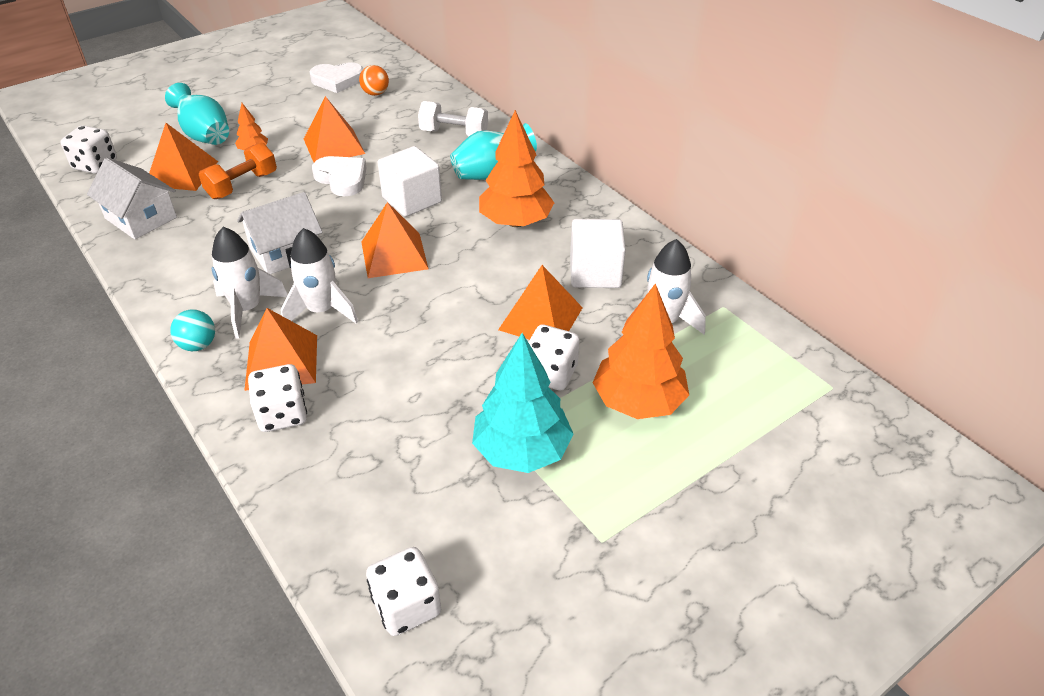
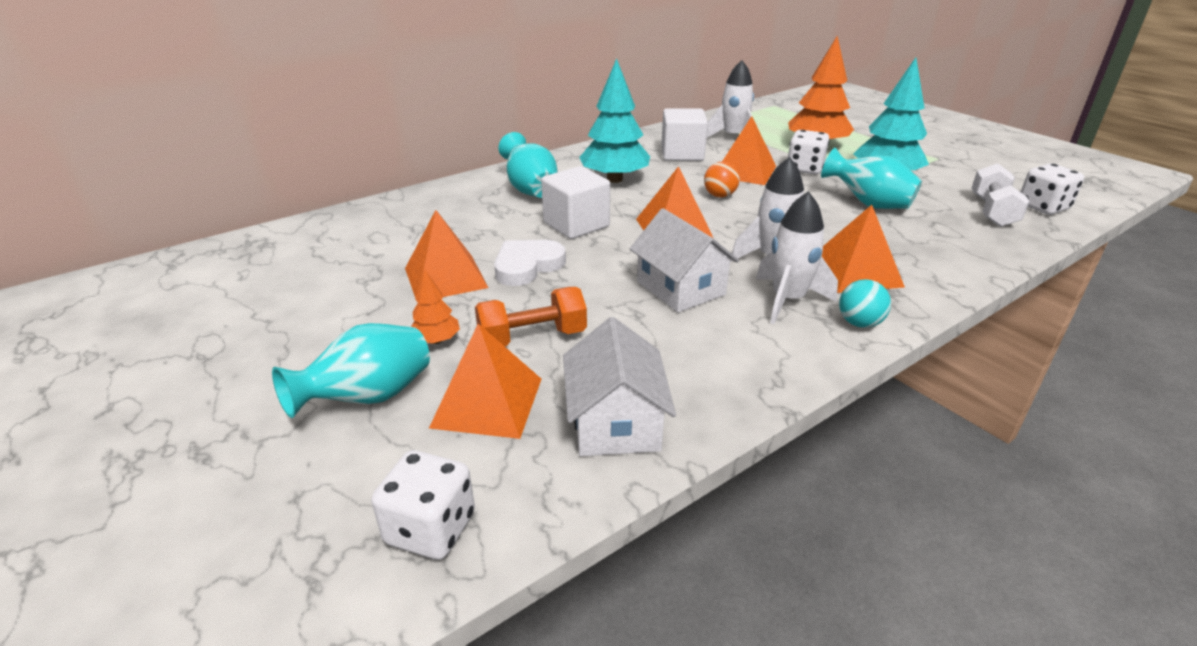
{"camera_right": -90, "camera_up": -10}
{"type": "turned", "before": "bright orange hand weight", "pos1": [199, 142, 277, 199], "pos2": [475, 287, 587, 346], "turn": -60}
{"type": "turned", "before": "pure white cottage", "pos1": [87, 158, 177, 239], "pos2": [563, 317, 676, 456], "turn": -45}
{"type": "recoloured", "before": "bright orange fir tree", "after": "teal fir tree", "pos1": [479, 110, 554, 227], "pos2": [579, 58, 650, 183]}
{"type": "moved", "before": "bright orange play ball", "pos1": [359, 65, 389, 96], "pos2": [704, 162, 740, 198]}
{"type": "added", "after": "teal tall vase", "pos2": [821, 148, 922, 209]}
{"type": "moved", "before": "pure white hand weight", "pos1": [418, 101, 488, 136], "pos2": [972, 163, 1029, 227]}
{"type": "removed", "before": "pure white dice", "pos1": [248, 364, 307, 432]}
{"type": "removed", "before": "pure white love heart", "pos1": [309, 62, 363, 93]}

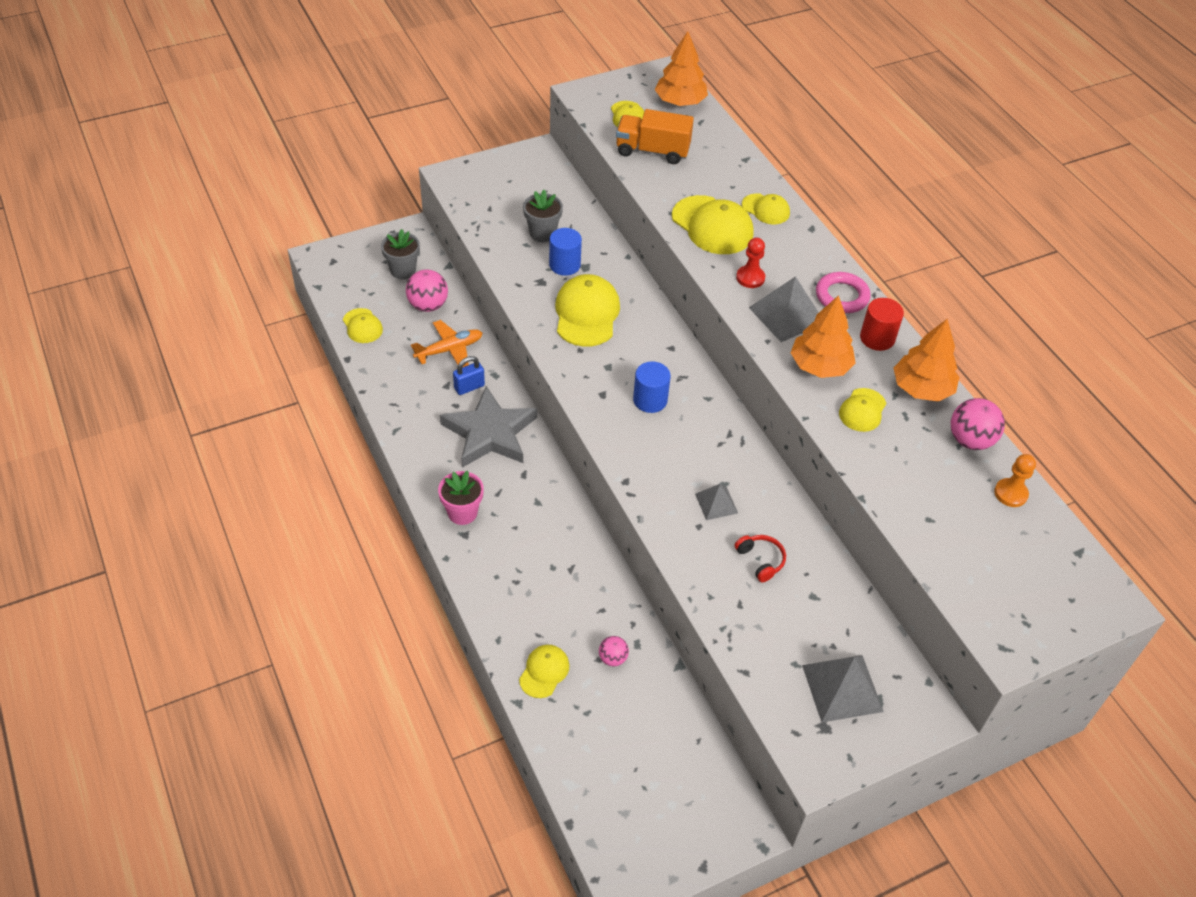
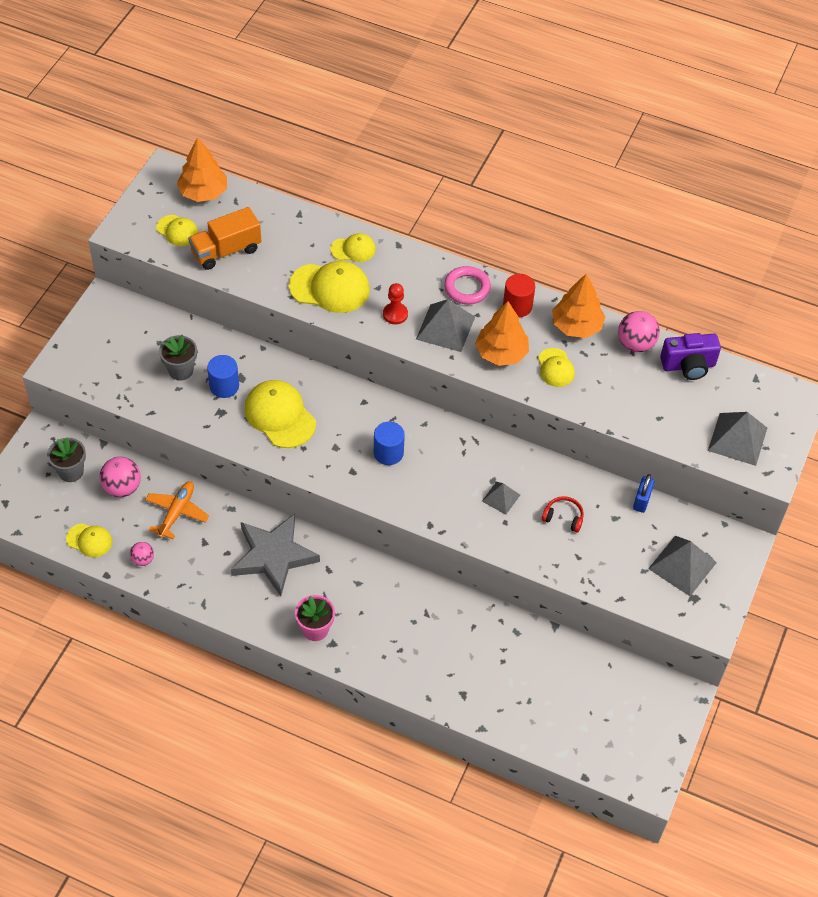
{"camera_right": -40, "camera_up": 5}
{"type": "moved", "before": "rose-pink play ball", "pos1": [599, 636, 629, 666], "pos2": [130, 542, 154, 566]}
{"type": "moved", "before": "blue small lock", "pos1": [453, 356, 485, 395], "pos2": [633, 474, 654, 513]}
{"type": "replaced", "before": "bright orange chess pawn", "after": "purple camera", "pos1": [994, 454, 1036, 507], "pos2": [660, 333, 721, 380]}
{"type": "added", "after": "grey pyramid shape", "pos2": [708, 412, 767, 466]}
{"type": "removed", "before": "yellow baseball cap", "pos1": [519, 645, 569, 698]}

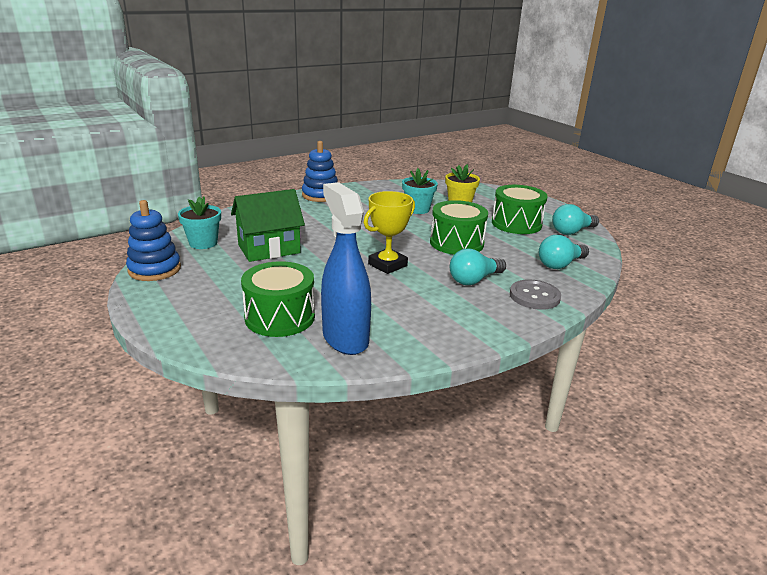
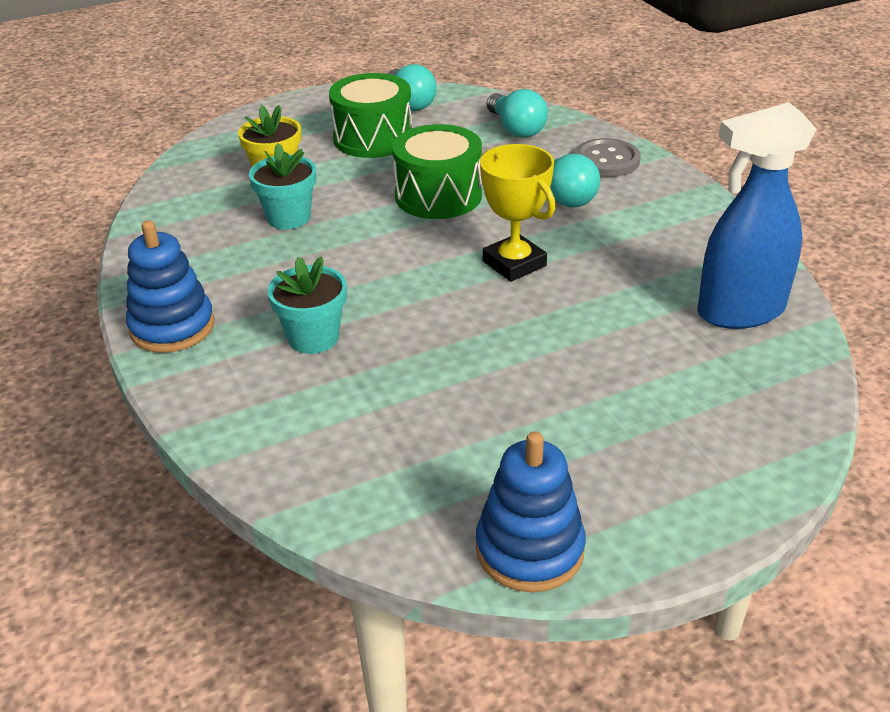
{"camera_right": -80, "camera_up": 10}
{"type": "moved", "before": "teal plant pot", "pos1": [178, 196, 221, 249], "pos2": [268, 256, 347, 354]}
{"type": "removed", "before": "green cottage", "pos1": [231, 189, 305, 262]}
{"type": "removed", "before": "green snare drum", "pos1": [241, 261, 315, 337]}

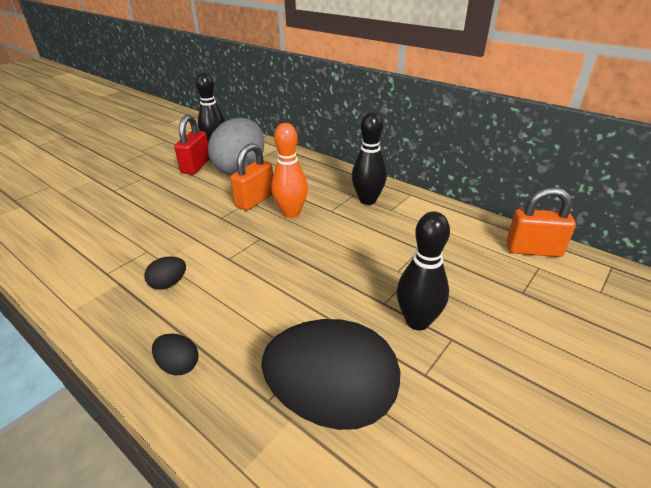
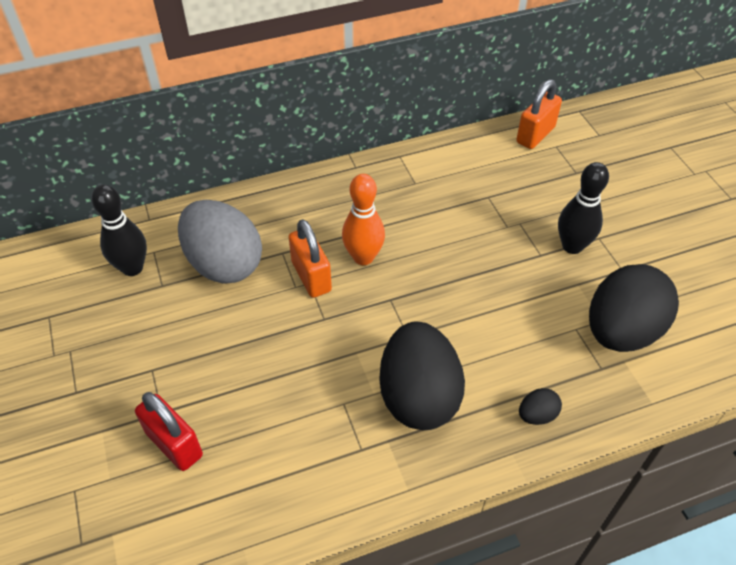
{"camera_right": -60, "camera_up": 15}
{"type": "moved", "before": "scarlet small lock", "pos1": [174, 115, 210, 175], "pos2": [135, 392, 203, 471]}
{"type": "resized", "before": "ebony egg", "pos1": [145, 256, 186, 290], "pos2": [379, 322, 465, 430], "scale": 2.42}
{"type": "removed", "before": "ebony skittle", "pos1": [352, 112, 387, 205]}

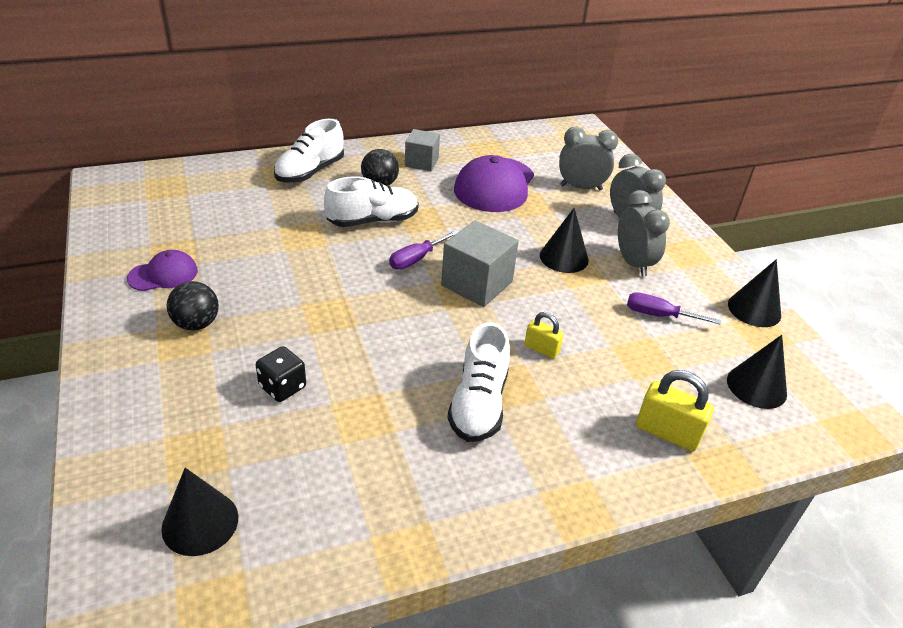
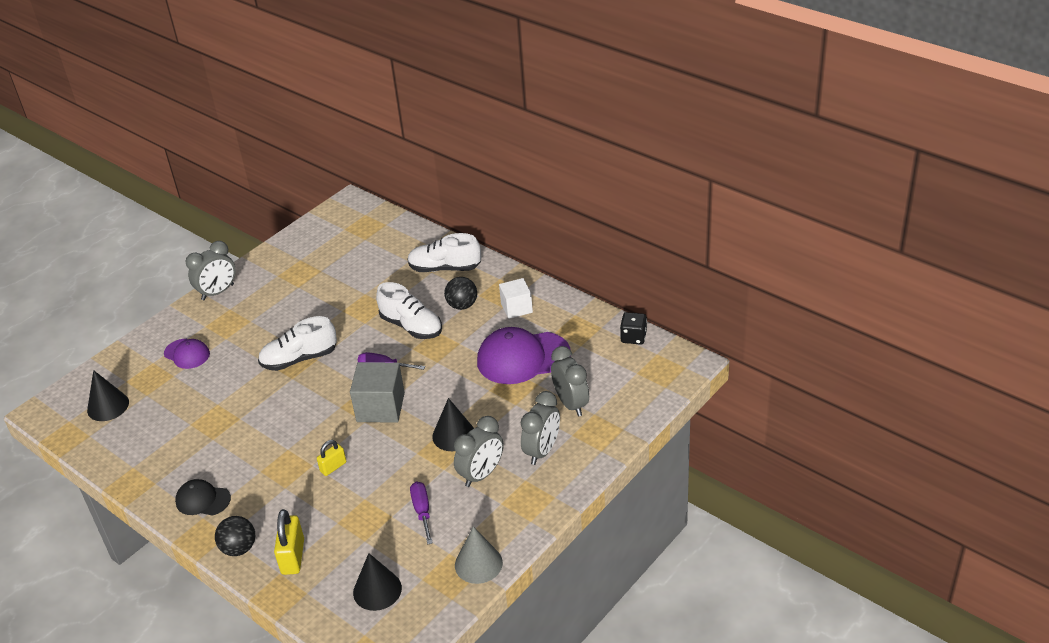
{"camera_right": 65, "camera_up": 0}
{"type": "moved", "before": "purple baseball cap", "pos1": [127, 250, 198, 291], "pos2": [164, 339, 210, 369]}
{"type": "added", "after": "ebony baseball cap", "pos2": [175, 479, 231, 516]}
{"type": "added", "after": "grey bedside clock", "pos2": [186, 241, 236, 300]}
{"type": "moved", "before": "ebony play ball", "pos1": [167, 281, 219, 331], "pos2": [215, 516, 255, 556]}
{"type": "moved", "before": "pure white shoe", "pos1": [447, 322, 510, 442], "pos2": [258, 316, 337, 371]}
{"type": "turned", "before": "yellow small lock", "pos1": [524, 312, 564, 359], "pos2": [317, 440, 346, 476], "turn": 45}
{"type": "recoloured", "before": "ebony cone shape", "after": "grey cone shape", "pos1": [728, 259, 781, 327], "pos2": [455, 526, 503, 584]}
{"type": "recoloured", "before": "grey block", "after": "pure white block", "pos1": [405, 129, 440, 171], "pos2": [499, 278, 533, 319]}
{"type": "moved", "before": "ebony dice", "pos1": [256, 346, 306, 402], "pos2": [620, 312, 647, 345]}

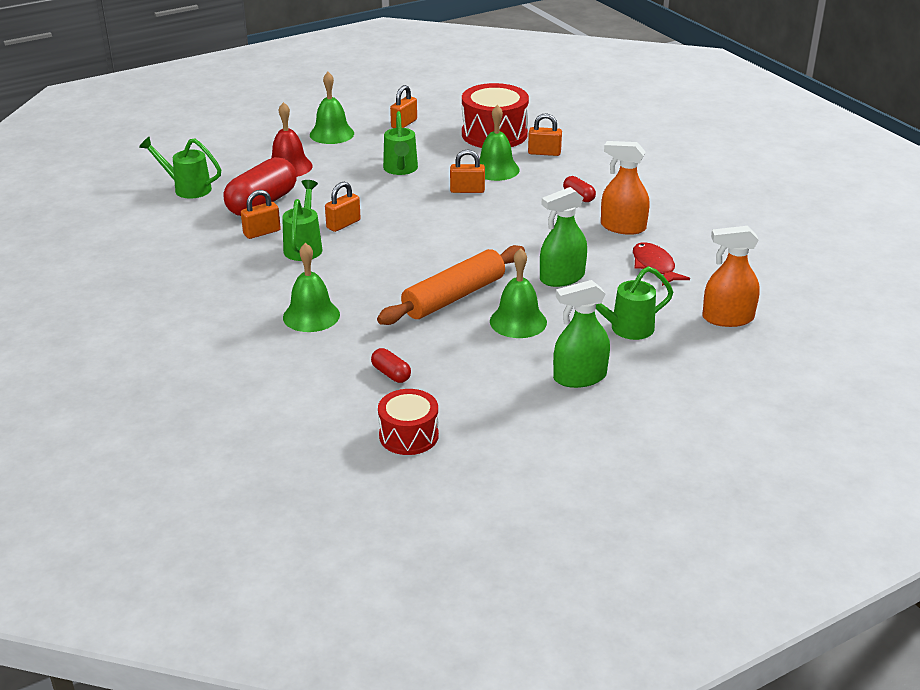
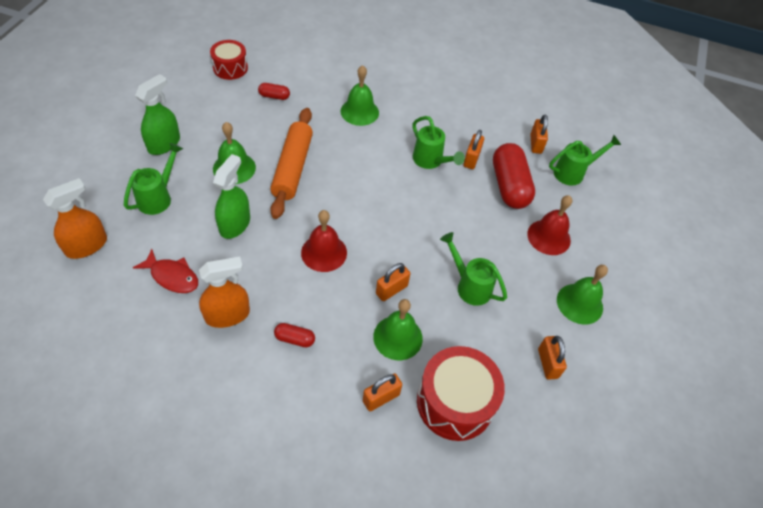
{"camera_right": 135, "camera_up": 20}
{"type": "added", "after": "scarlet bell", "pos2": [301, 210, 347, 272]}
{"type": "moved", "before": "bright orange small lock", "pos1": [325, 182, 361, 232], "pos2": [530, 114, 548, 154]}

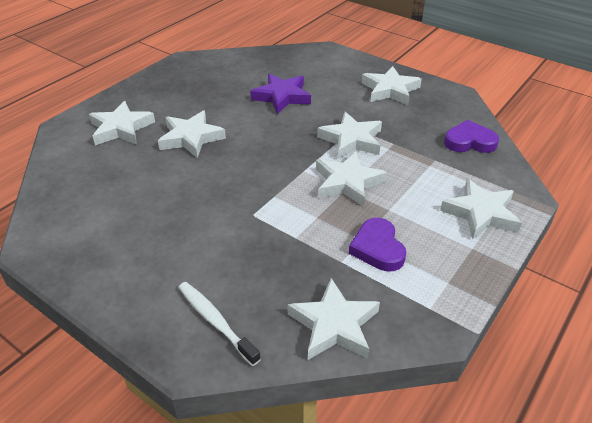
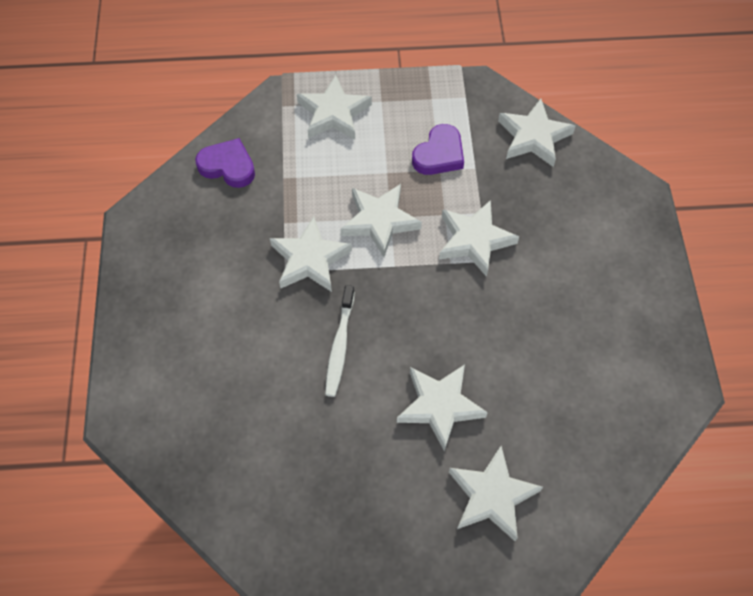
{"camera_right": -130, "camera_up": 20}
{"type": "turned", "before": "purple love heart", "pos1": [444, 120, 499, 153], "pos2": [195, 138, 255, 188], "turn": 150}
{"type": "moved", "before": "pure white toothbrush", "pos1": [178, 282, 261, 366], "pos2": [325, 285, 355, 397]}
{"type": "moved", "before": "pure white five-pointed star", "pos1": [362, 66, 422, 105], "pos2": [439, 200, 519, 277]}
{"type": "removed", "before": "purple five-pointed star", "pos1": [250, 73, 311, 114]}

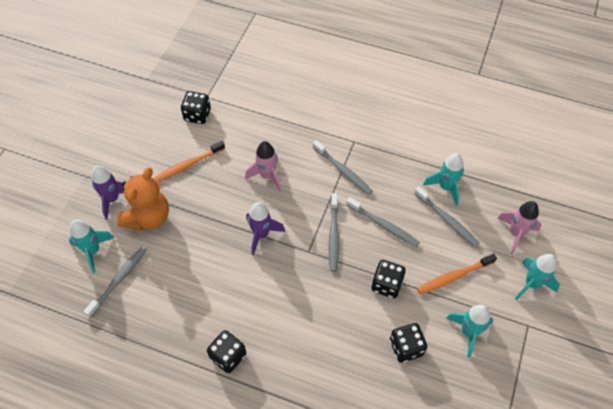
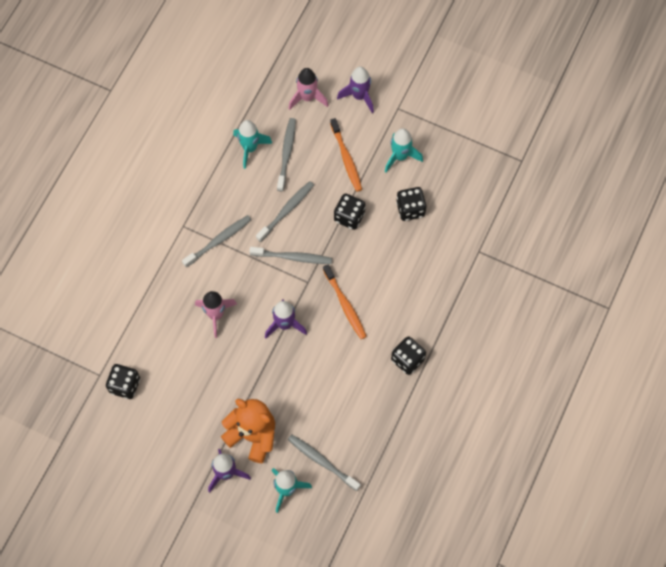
{"camera_right": -85, "camera_up": 10}
{"type": "turned", "before": "grey toothbrush", "pos1": [414, 186, 480, 247], "pos2": [277, 118, 296, 191], "turn": -45}
{"type": "moved", "before": "bright orange toothbrush", "pos1": [153, 141, 225, 182], "pos2": [323, 264, 367, 339]}
{"type": "recoloured", "before": "teal rocket", "after": "purple rocket", "pos1": [515, 254, 560, 300], "pos2": [337, 66, 374, 113]}

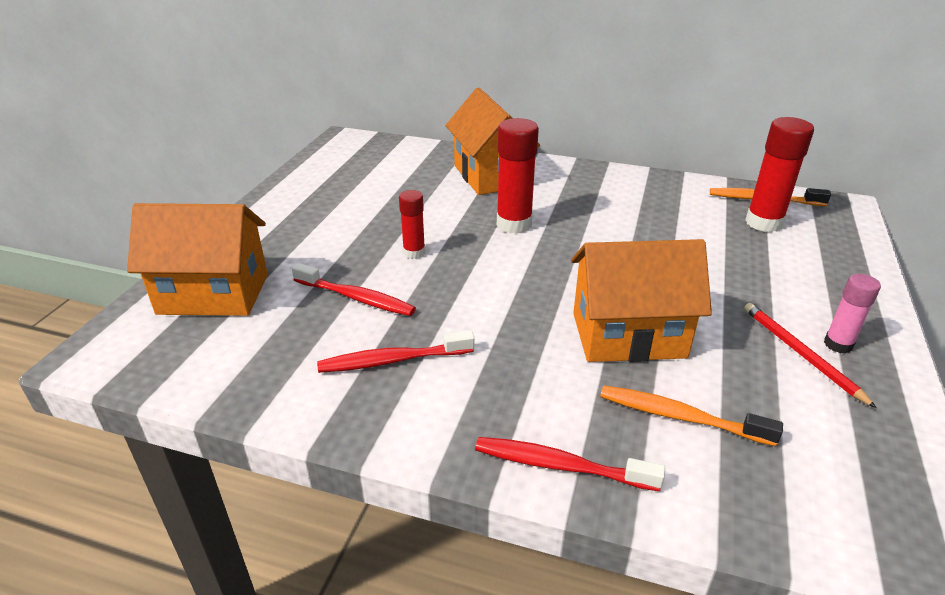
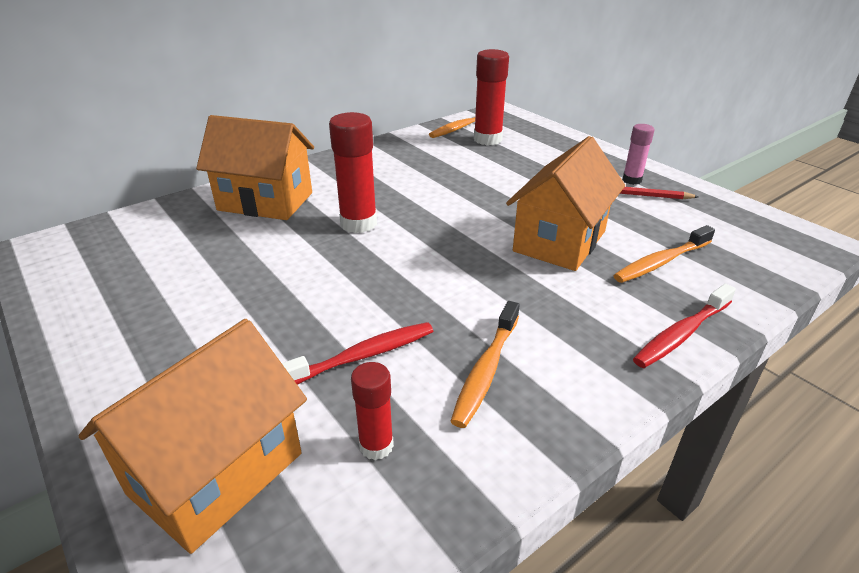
{"camera_right": -55, "camera_up": 0}
{"type": "moved", "before": "scarlet glue stick", "pos1": [399, 190, 425, 259], "pos2": [351, 362, 394, 460]}
{"type": "recoloured", "before": "scarlet toothbrush", "after": "bright orange toothbrush", "pos1": [317, 330, 475, 373], "pos2": [450, 301, 520, 428]}

